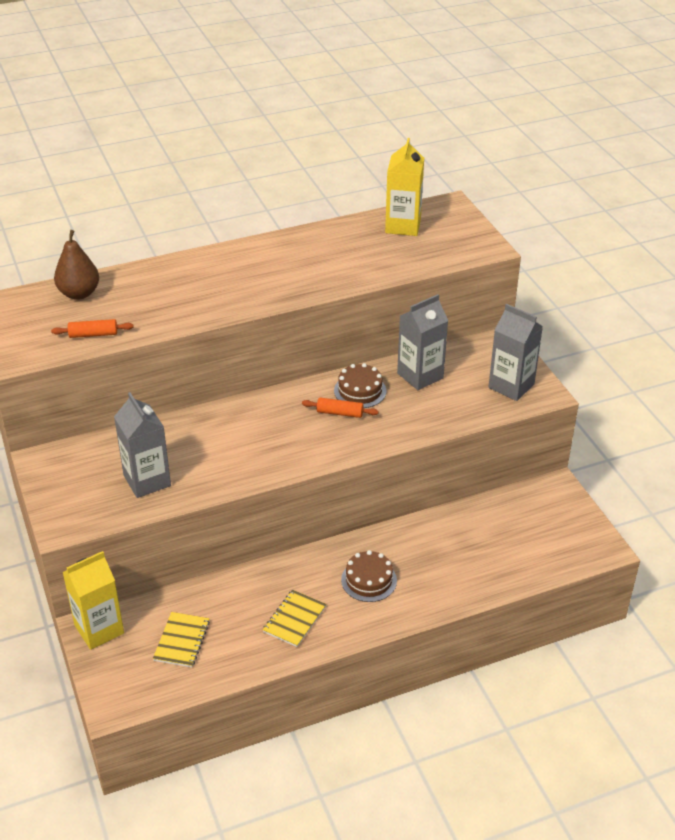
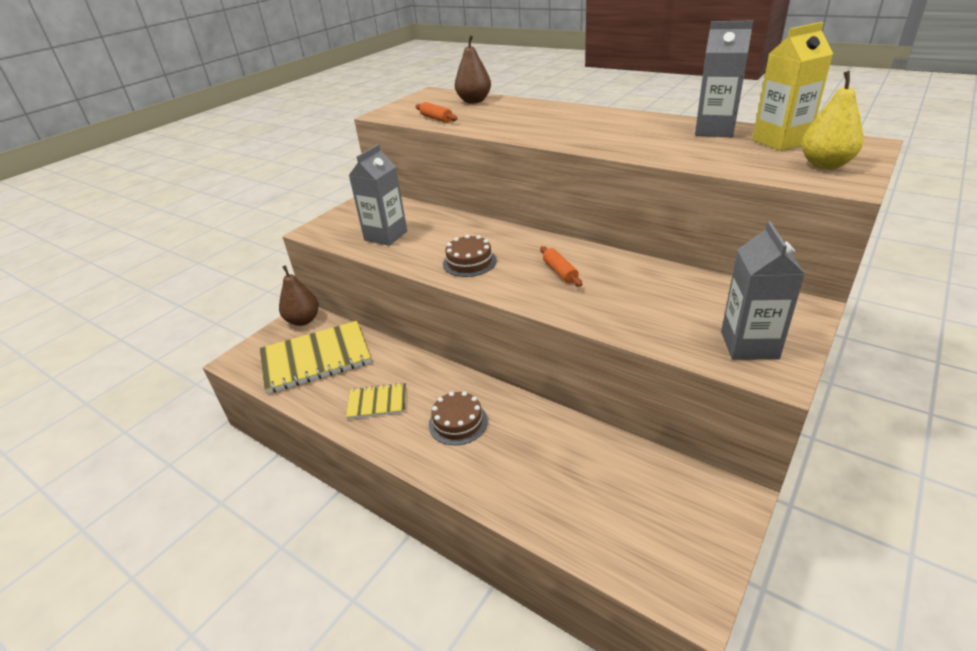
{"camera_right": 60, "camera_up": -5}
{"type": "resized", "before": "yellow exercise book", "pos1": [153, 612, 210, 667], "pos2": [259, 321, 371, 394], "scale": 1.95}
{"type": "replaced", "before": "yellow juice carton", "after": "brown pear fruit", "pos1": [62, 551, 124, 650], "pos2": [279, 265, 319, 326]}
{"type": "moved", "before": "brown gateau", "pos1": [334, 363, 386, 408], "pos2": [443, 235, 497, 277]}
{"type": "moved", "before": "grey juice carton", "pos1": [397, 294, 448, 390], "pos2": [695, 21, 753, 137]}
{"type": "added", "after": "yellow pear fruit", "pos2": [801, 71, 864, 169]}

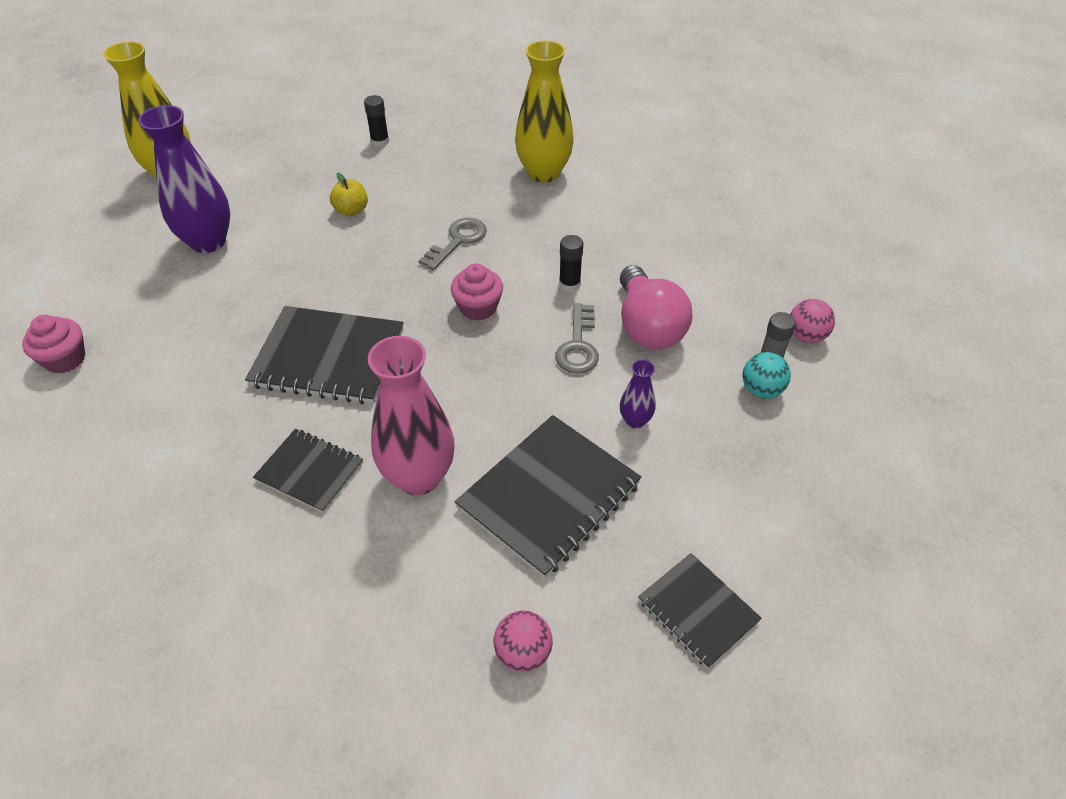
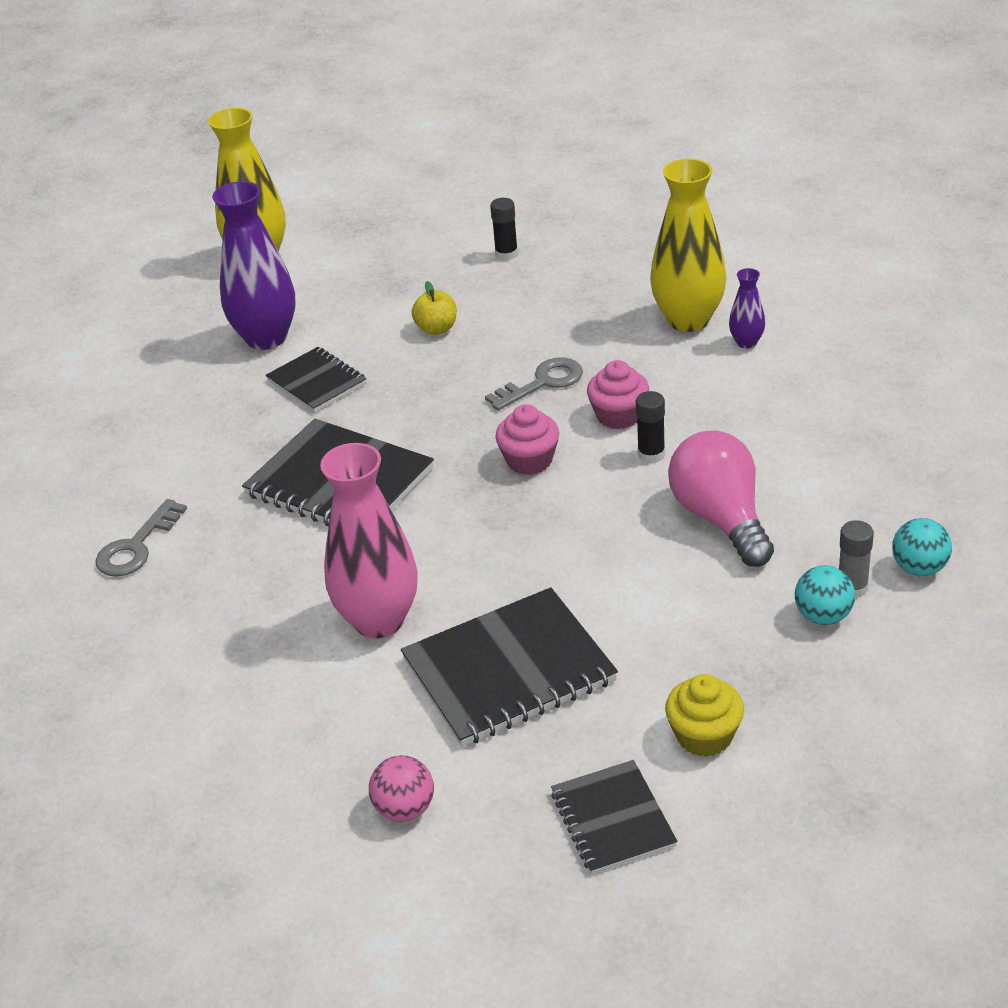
{"camera_right": 25, "camera_up": -10}
{"type": "moved", "before": "grey key", "pos1": [555, 303, 599, 374], "pos2": [95, 499, 187, 577]}
{"type": "moved", "before": "ebony exercise book", "pos1": [253, 429, 363, 513], "pos2": [266, 347, 367, 412]}
{"type": "moved", "before": "rose-pink cupcake", "pos1": [22, 315, 86, 374], "pos2": [587, 360, 649, 429]}
{"type": "added", "after": "yellow cupcake", "pos2": [665, 674, 744, 757]}
{"type": "turned", "before": "rose-pink lightbulb", "pos1": [620, 265, 692, 350], "pos2": [668, 430, 774, 567], "turn": 150}
{"type": "moved", "before": "purple tall vase", "pos1": [620, 360, 656, 429], "pos2": [729, 268, 765, 349]}
{"type": "recoloured", "before": "rose-pink play ball", "after": "teal play ball", "pos1": [790, 299, 835, 343], "pos2": [892, 518, 952, 576]}

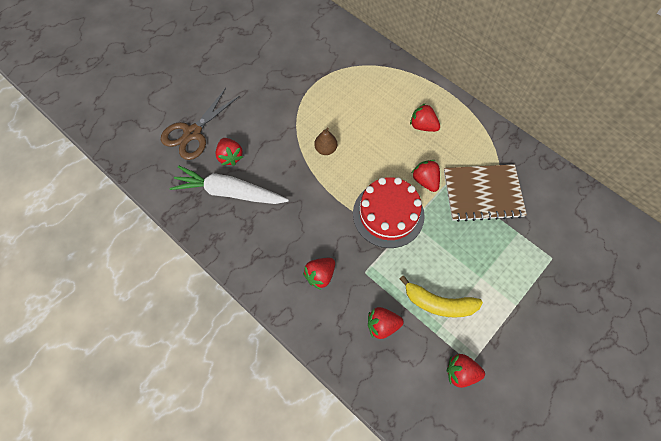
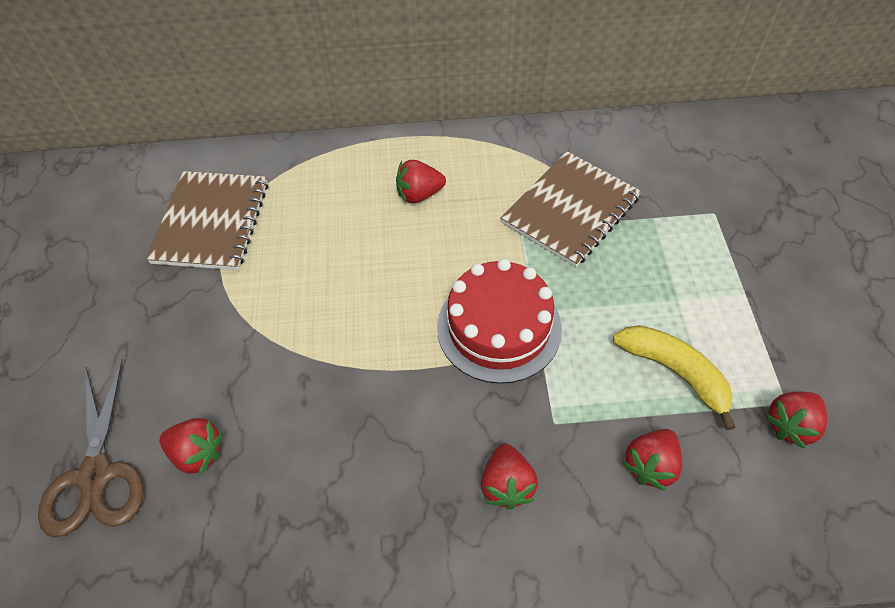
{"camera_right": -45, "camera_up": -10}
{"type": "added", "after": "brown exercise book", "pos2": [146, 171, 268, 270]}
{"type": "turned", "before": "yellow banana fruit", "pos1": [400, 275, 483, 318], "pos2": [613, 325, 736, 430], "turn": -105}
{"type": "removed", "before": "pure white root vegetable", "pos1": [170, 166, 289, 204]}
{"type": "removed", "before": "brown pear fruit", "pos1": [314, 128, 337, 155]}
{"type": "removed", "before": "scarlet toy strawberry", "pos1": [412, 160, 440, 192]}

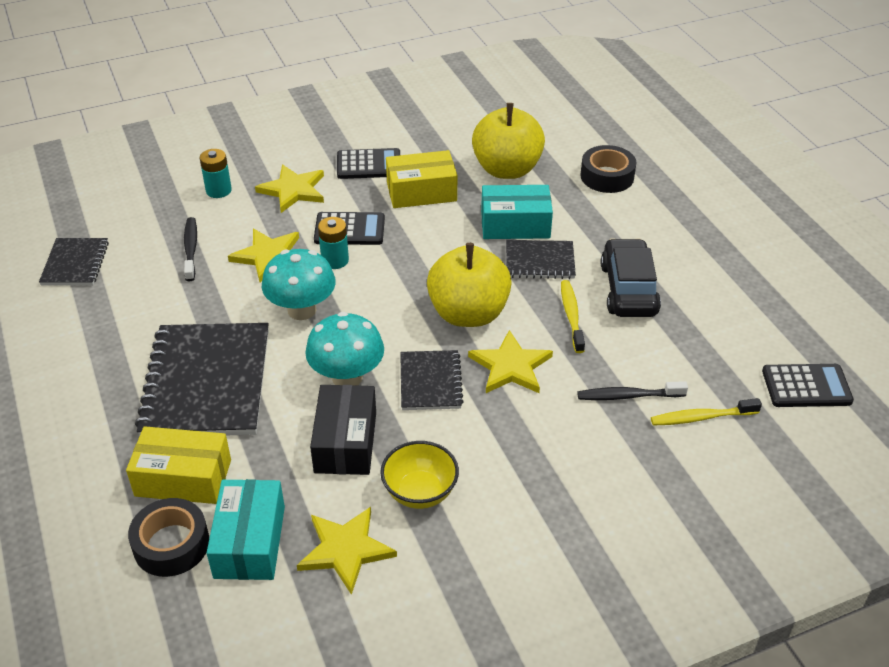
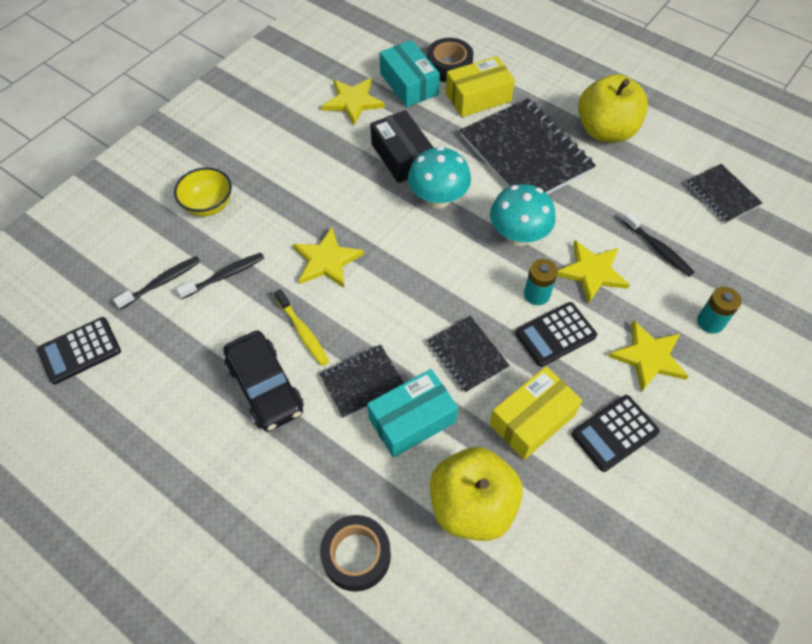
{"camera_right": 150, "camera_up": 15}
{"type": "recoloured", "before": "yellow toothbrush", "after": "ebony toothbrush", "pos1": [651, 398, 762, 426], "pos2": [113, 256, 201, 310]}
{"type": "moved", "before": "yellow bowl", "pos1": [380, 441, 459, 509], "pos2": [174, 167, 232, 217]}
{"type": "moved", "before": "ebony exercise book", "pos1": [400, 350, 464, 410], "pos2": [428, 316, 510, 393]}
{"type": "moved", "before": "yellow apple fruit", "pos1": [427, 243, 512, 327], "pos2": [578, 74, 648, 142]}

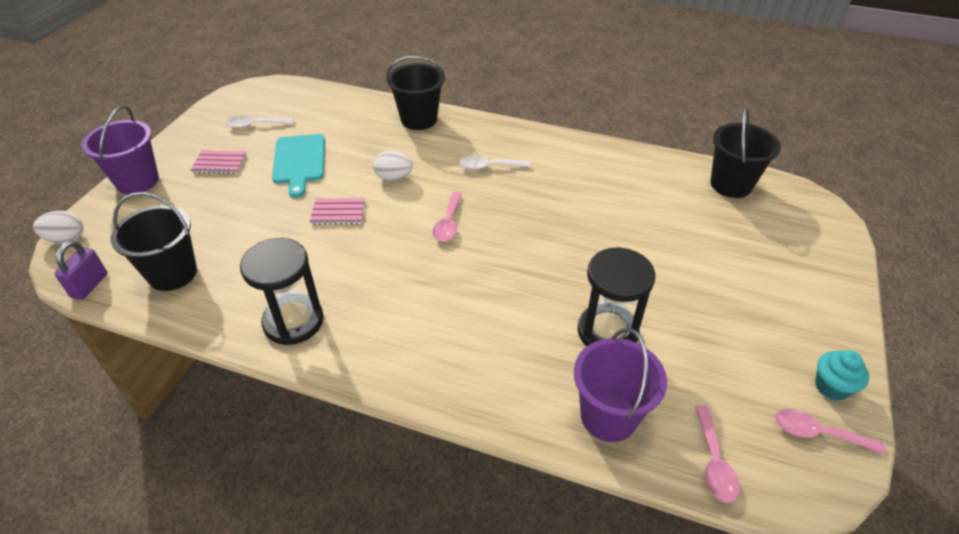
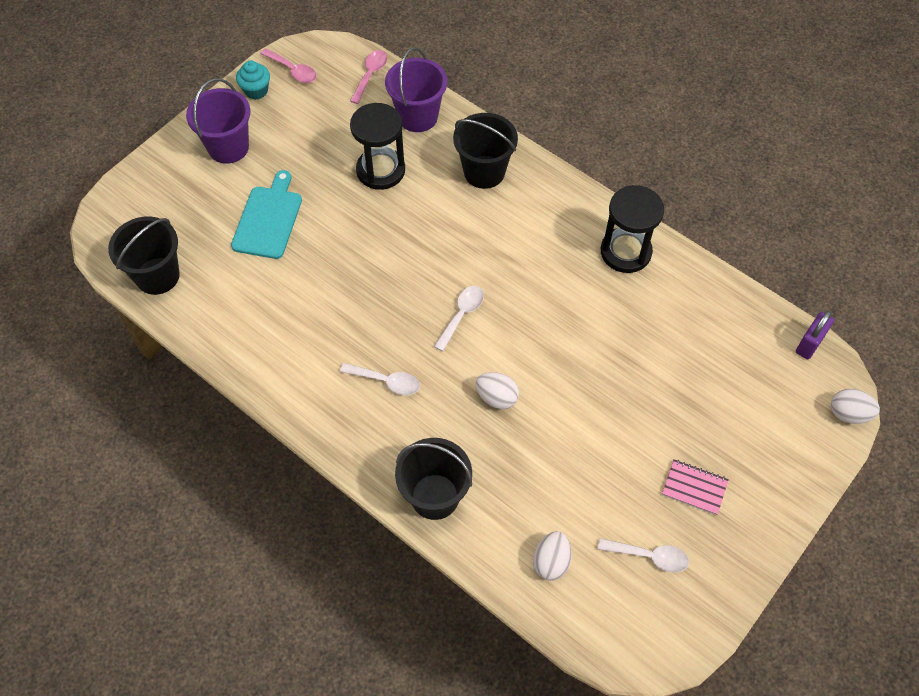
{"camera_right": -160, "camera_up": 15}
{"type": "moved", "before": "purple pail", "pos1": [82, 105, 159, 194], "pos2": [186, 78, 251, 164]}
{"type": "moved", "before": "teal chopping board", "pos1": [272, 134, 325, 198], "pos2": [231, 170, 302, 259]}
{"type": "recoloured", "before": "rose-pink spoon", "after": "pure white spoon", "pos1": [432, 192, 462, 242], "pos2": [434, 286, 484, 351]}
{"type": "moved", "before": "ebony pail", "pos1": [111, 192, 197, 291], "pos2": [453, 113, 518, 189]}
{"type": "added", "after": "pure white egg", "pos2": [533, 531, 572, 581]}
{"type": "removed", "before": "rose-pink exercise book", "pos1": [310, 198, 365, 225]}

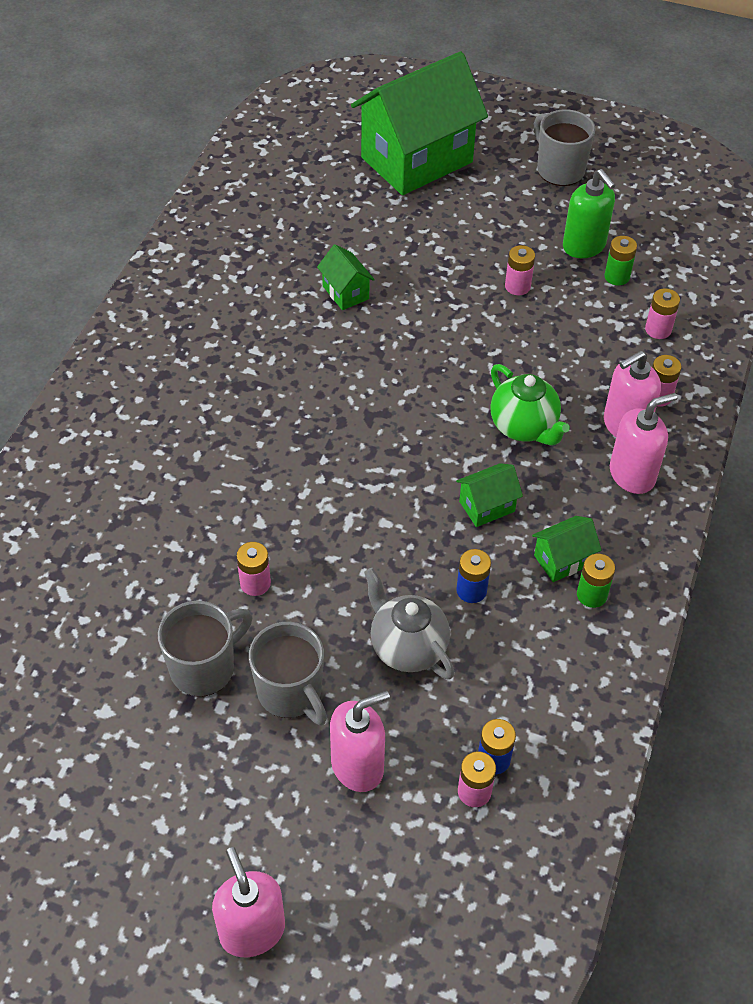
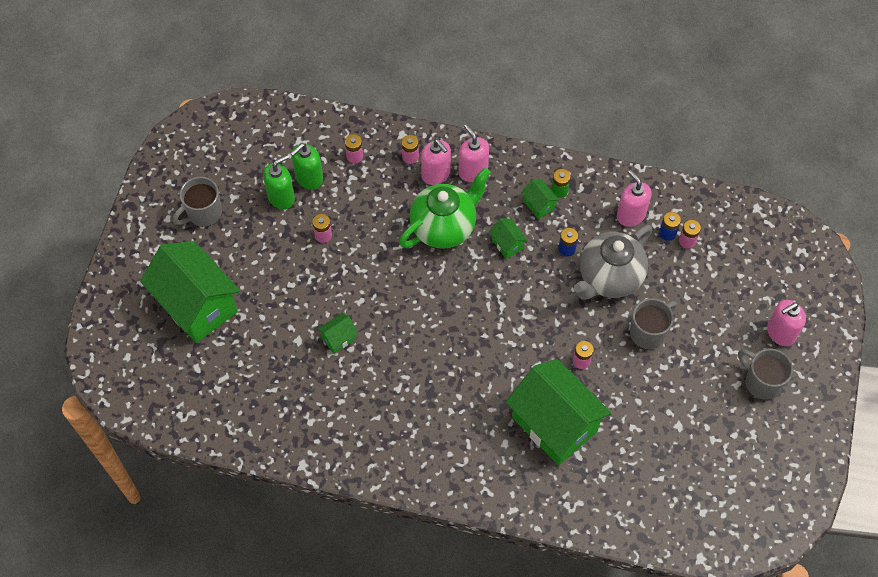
{"camera_right": -95, "camera_up": 10}
{"type": "replaced", "before": "green power cell", "after": "green soap pump", "pos1": [604, 236, 637, 285], "pos2": [290, 143, 323, 190]}
{"type": "resized", "before": "green tea pot", "pos1": [490, 364, 570, 446], "pos2": [399, 168, 491, 249], "scale": 1.55}
{"type": "added", "after": "green cottage", "pos2": [506, 359, 611, 465]}
{"type": "resized", "before": "grey tea pot", "pos1": [364, 568, 455, 680], "pos2": [574, 225, 652, 300], "scale": 1.55}
{"type": "moved", "before": "rose-pink soap pump", "pos1": [330, 691, 390, 792], "pos2": [617, 170, 651, 227]}
{"type": "moved", "before": "grey coffee mug", "pos1": [158, 601, 252, 697], "pos2": [738, 349, 793, 400]}

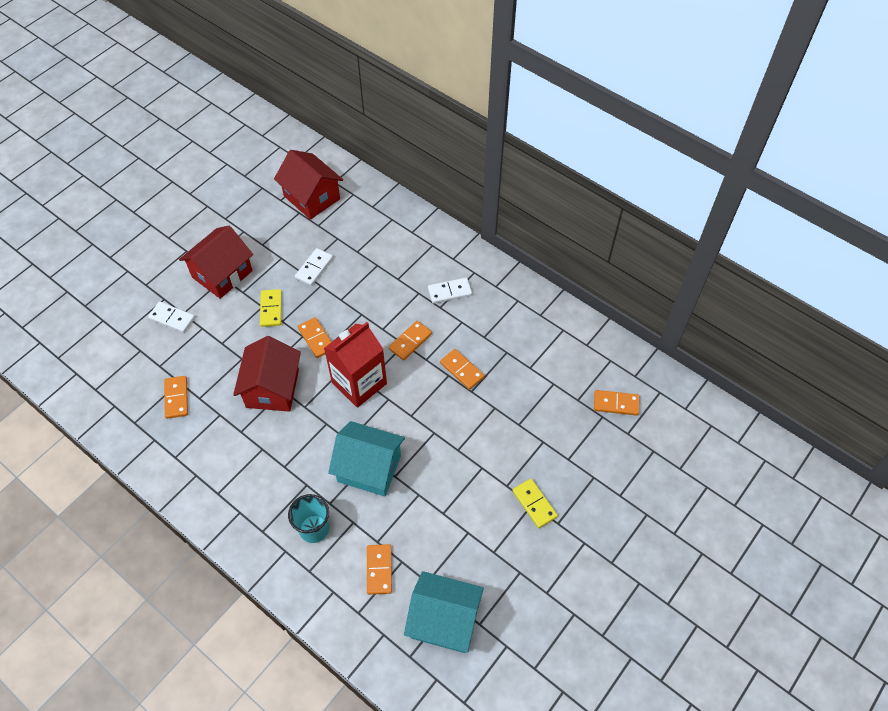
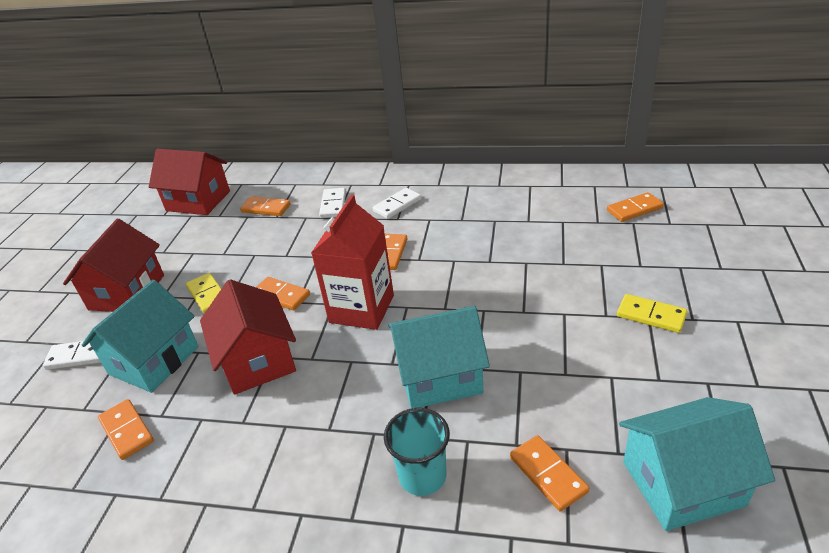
{"camera_right": -25, "camera_up": -20}
{"type": "added", "after": "teal cottage", "pos2": [81, 280, 199, 393]}
{"type": "moved", "before": "bright orange domino", "pos1": [440, 349, 485, 390], "pos2": [240, 196, 291, 216]}
{"type": "moved", "before": "pure white domino", "pos1": [295, 248, 333, 286], "pos2": [319, 188, 346, 218]}

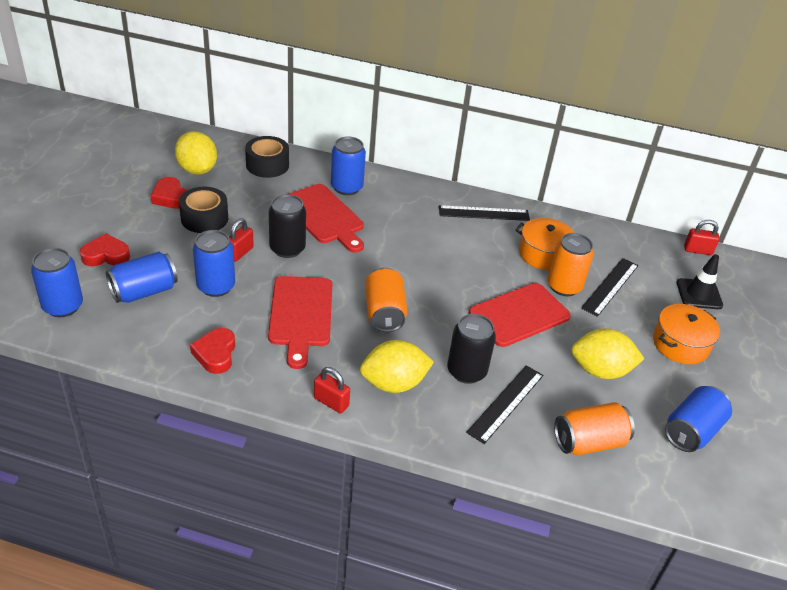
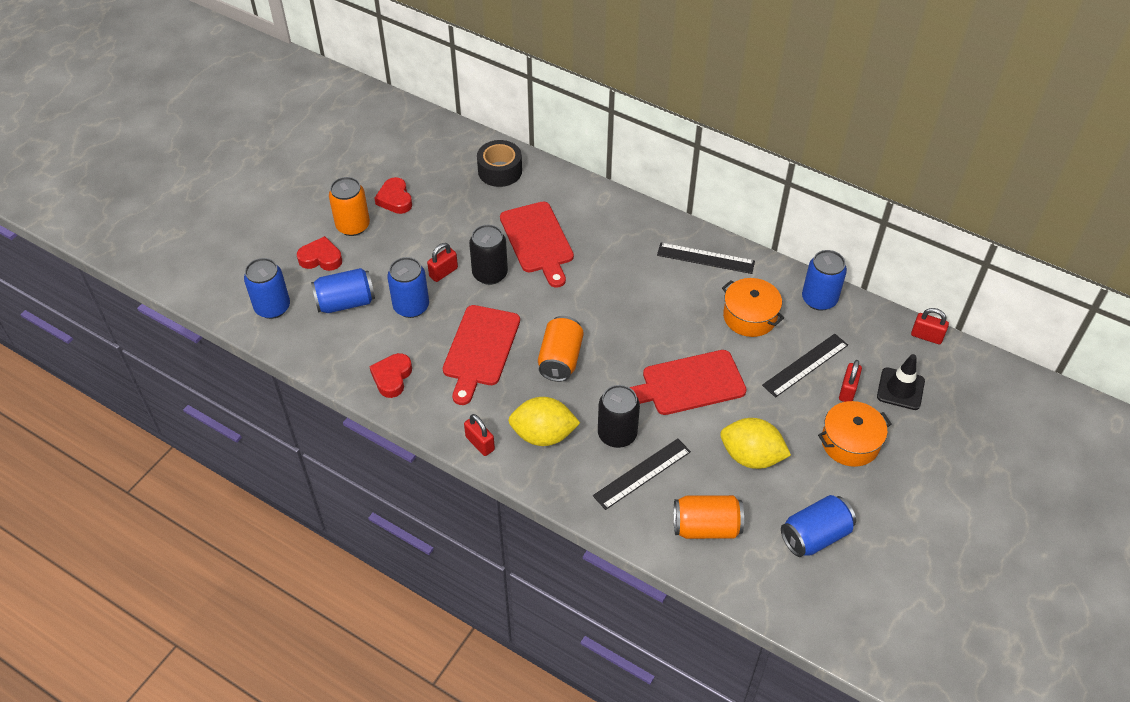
{"camera_right": 20, "camera_up": 10}
{"type": "moved", "before": "bright orange can", "pos1": [547, 233, 594, 296], "pos2": [329, 177, 370, 236]}
{"type": "moved", "before": "blue can", "pos1": [331, 137, 366, 195], "pos2": [802, 250, 847, 311]}
{"type": "added", "after": "scarlet small lock", "pos2": [839, 360, 862, 402]}
{"type": "removed", "before": "yellow toy lemon", "pos1": [175, 131, 217, 175]}
{"type": "removed", "before": "ebony tape", "pos1": [179, 187, 228, 233]}

